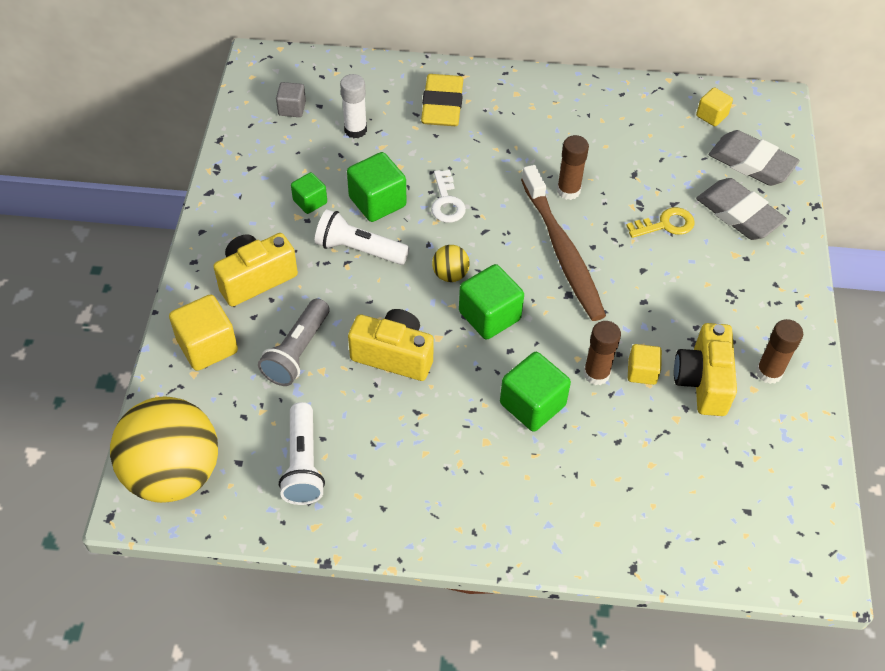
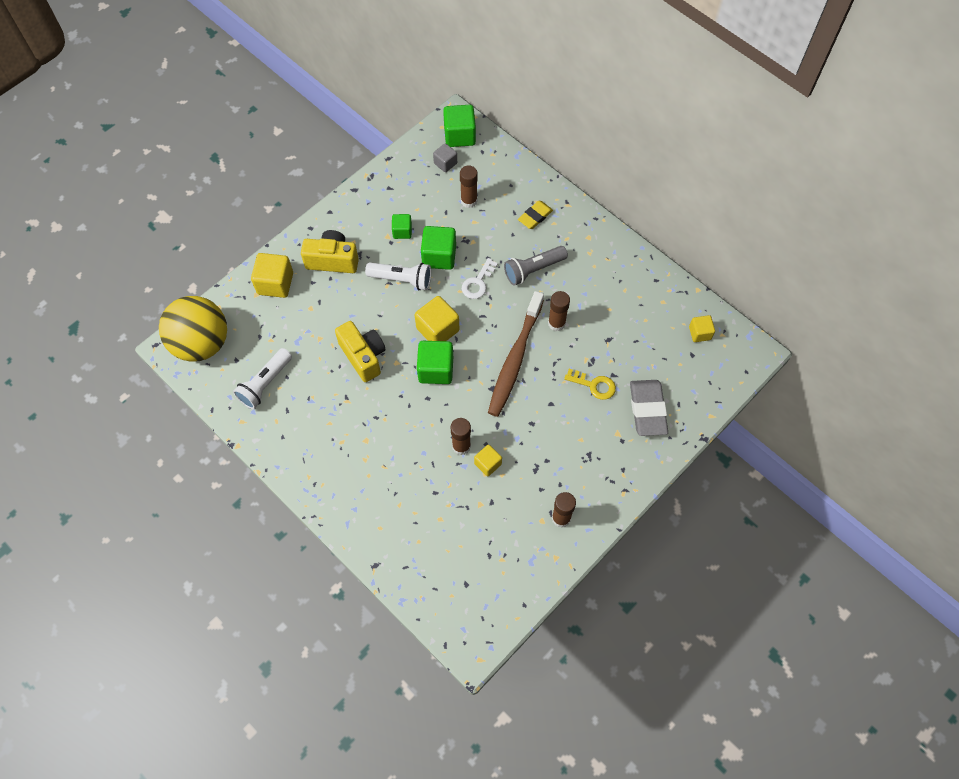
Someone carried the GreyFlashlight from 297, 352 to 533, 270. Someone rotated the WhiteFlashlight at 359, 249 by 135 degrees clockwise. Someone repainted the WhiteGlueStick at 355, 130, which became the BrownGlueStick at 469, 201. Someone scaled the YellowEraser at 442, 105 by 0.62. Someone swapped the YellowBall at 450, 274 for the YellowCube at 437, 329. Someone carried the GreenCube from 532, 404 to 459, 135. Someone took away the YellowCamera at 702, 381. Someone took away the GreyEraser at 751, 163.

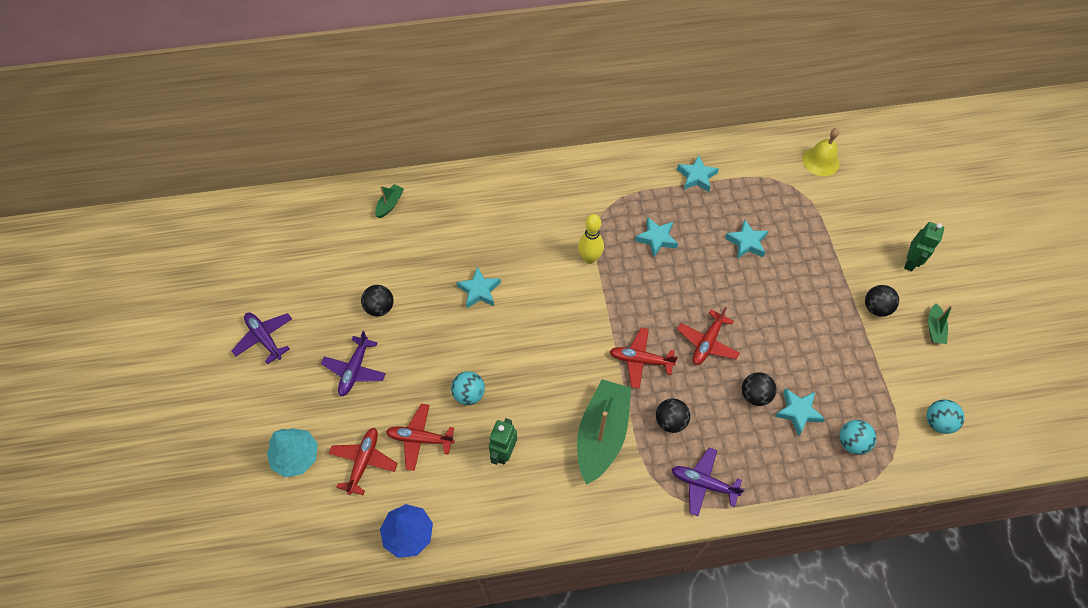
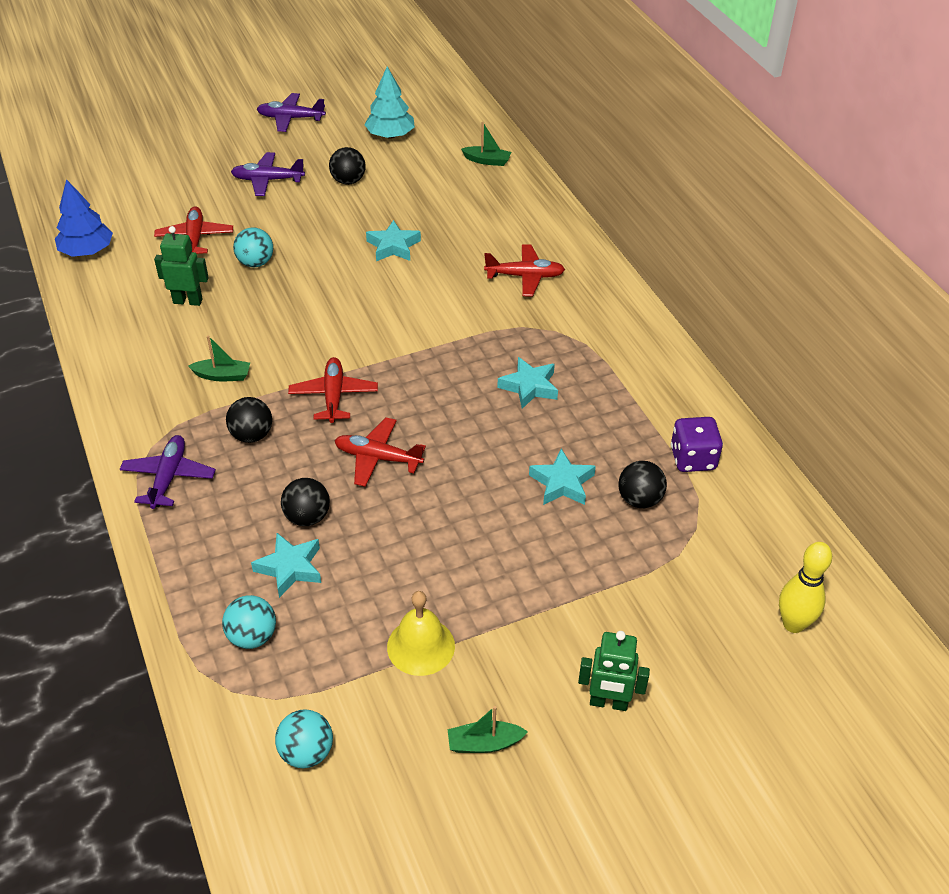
Someone rotated the PurplePlane at 264, 338 by 120 degrees counterclockwise. Someone carried the TurquoiseTree from 296, 456 to 390, 135. Someone carried the RedPlane from 364, 462 to 525, 276. Someone scaled the GreenBoat at 602, 434 by 0.45. Someone carried the YellowBowlingPin from 589, 258 to 793, 624. Someone took away the TurquoiseStar at 696, 177. Someone carried the YellowBell from 820, 161 to 421, 646. Someone carried the BlackBall from 876, 308 to 639, 499. Someone put down the PurpleDice at 693, 459.

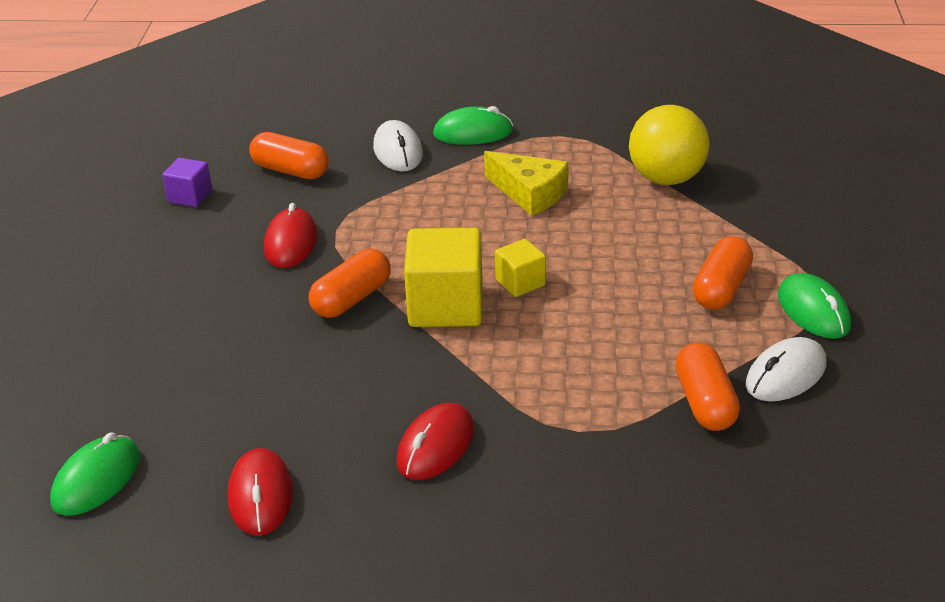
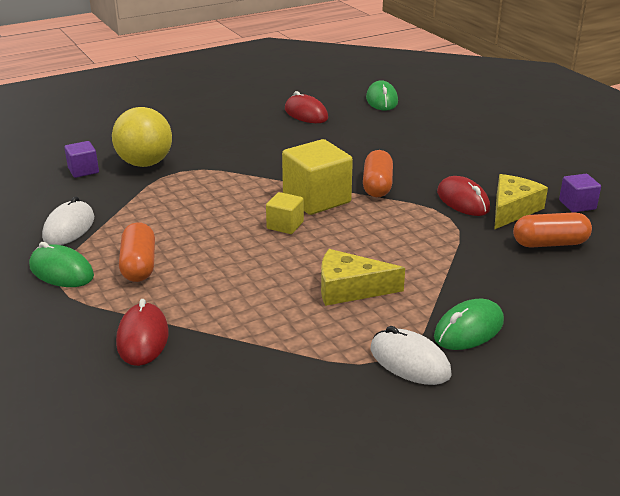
Someone carried the WhiteMouse from 398, 151 to 409, 361. Someone carried the RedMouse from 436, 446 to 143, 338. Someone carried the YellowBall from 666, 178 to 145, 163. Someone took away the OrangeCapsule at 705, 403. Someone put down the PurpleCube at 83, 170. Someone put down the YellowCheese at 512, 209.

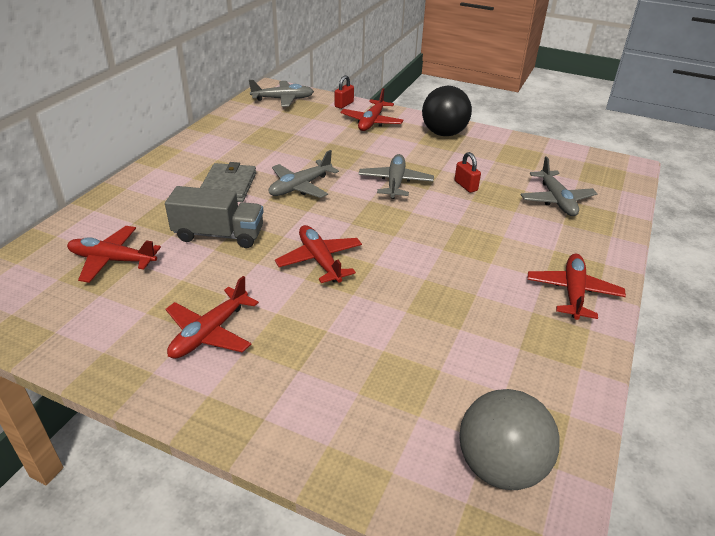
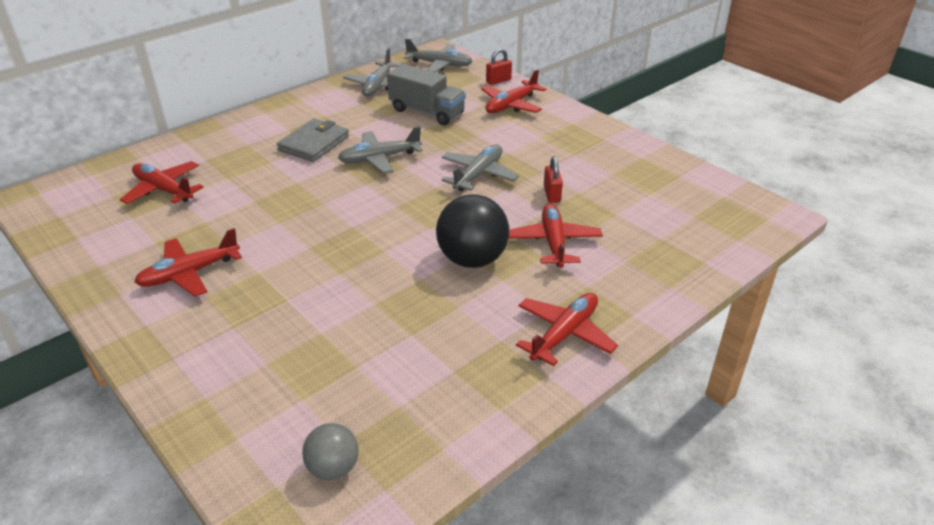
Someone carried the GreyTruck from 219, 235 to 427, 112. Someone carried the RedPlane from 319, 260 to 553, 242. Someone carried the BlackBall from 444, 133 to 472, 259. Someone scaled the GreyBall at 500, 466 by 0.57. Someone carried the GreyPlane from 556, 200 to 378, 86.

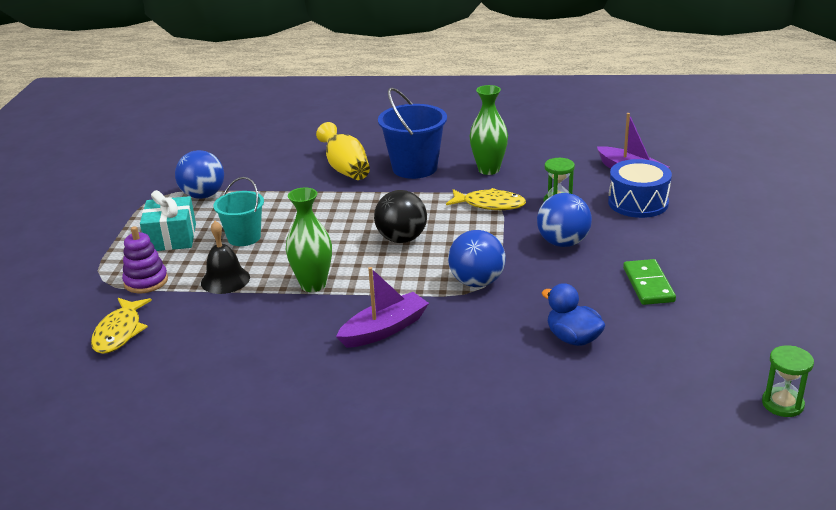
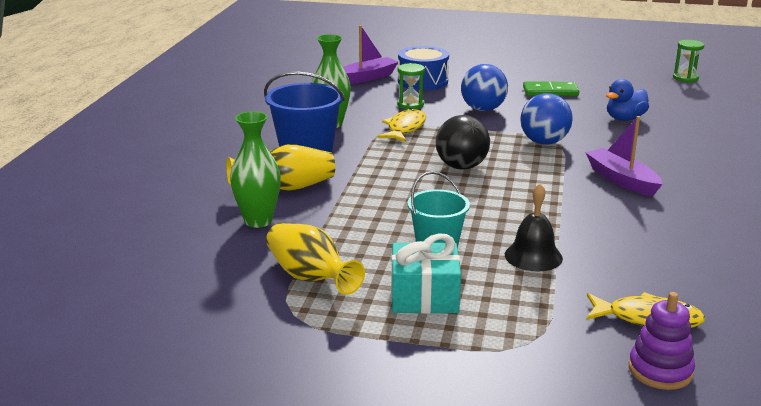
Someone carried the PurpleStackingToy from 146, 281 to 660, 370. Someone swapped the BlueBall at 203, 195 for the YellowVase at 310, 278. Someone carried the GreenVase from 313, 285 to 258, 221.

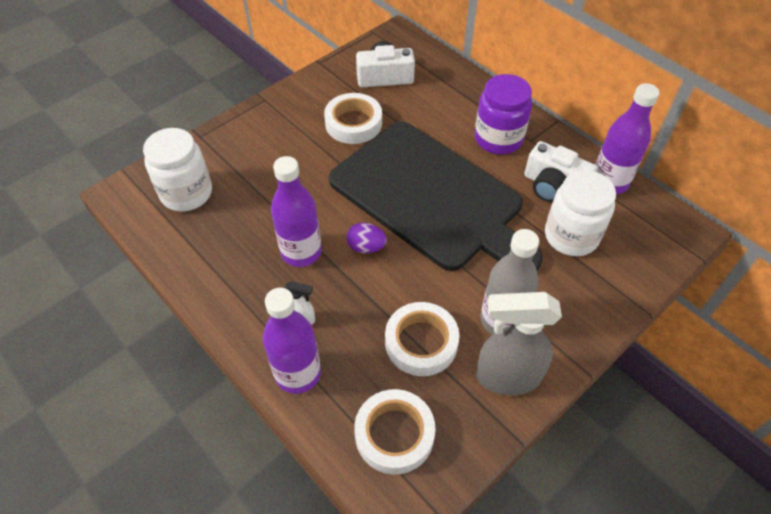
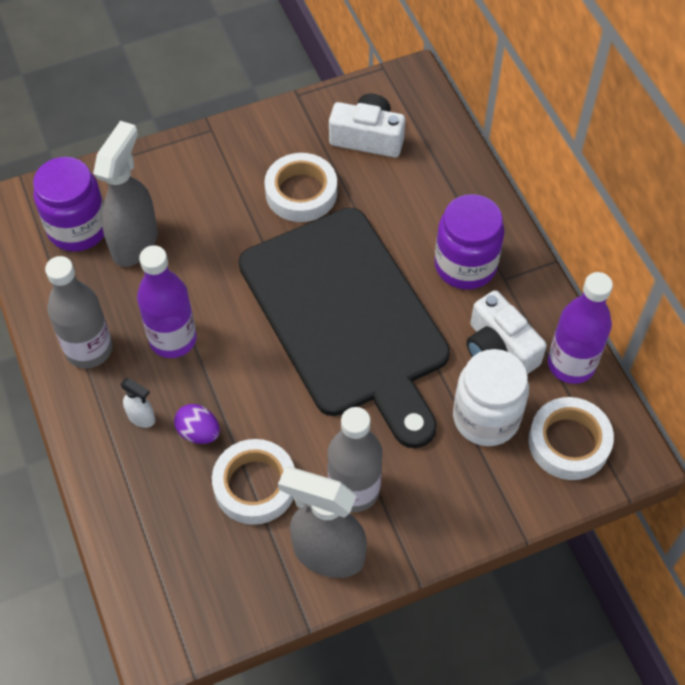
Someone repainted the WhiteJar at 186, 193, which became the PurpleJar at 78, 228. Someone took away the PurpleBottle at 298, 373. Someone carried the PurpleEgg from 366, 247 to 199, 432. Someone carried the WhiteTape from 394, 434 to 569, 442. Someone put down the GreyBottle at 89, 349. Someone put down the GreySprayBottle at 135, 242.

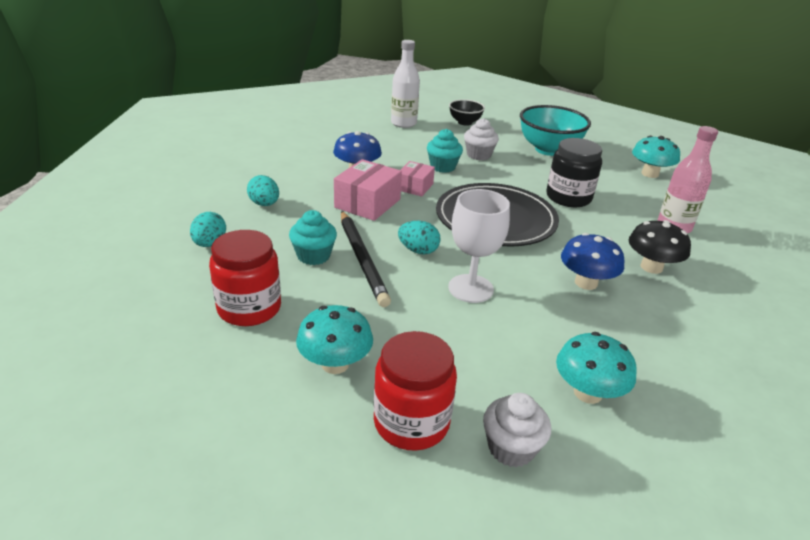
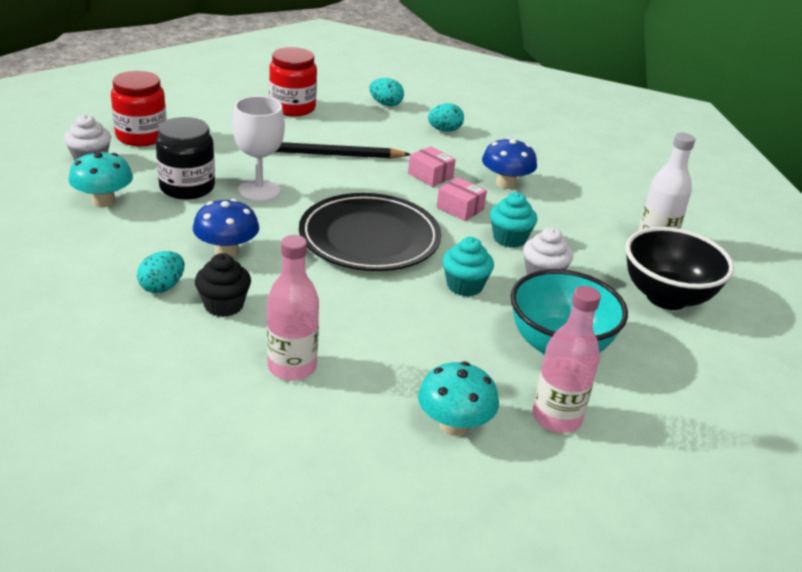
Someone carried the TurquoiseCupcake from 313, 256 to 464, 286. Someone took away the TurquoiseMushroom at 335, 364. Someone scaled the PinkBox at 367, 203 by 0.63. Someone carried the TurquoiseEgg from 418, 250 to 162, 287. Someone scaled the BlackBowl at 465, 122 by 1.78. Someone carried the BlackJar from 568, 197 to 187, 187. Someone swapped the BlackMushroom at 651, 267 for the BlackCupcake at 224, 305. Someone put down the PinkBottle at 556, 418.

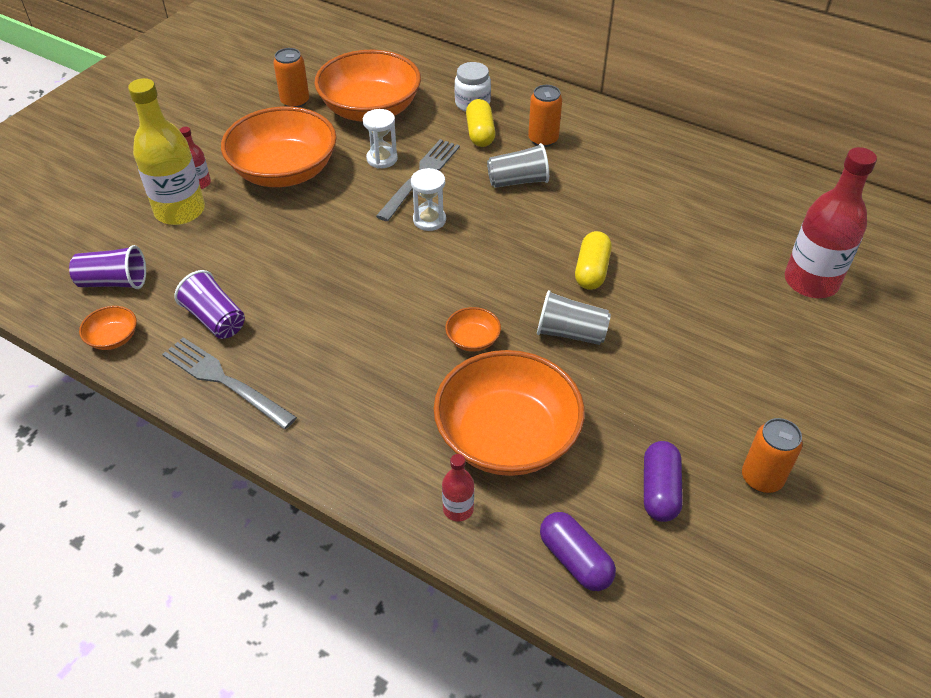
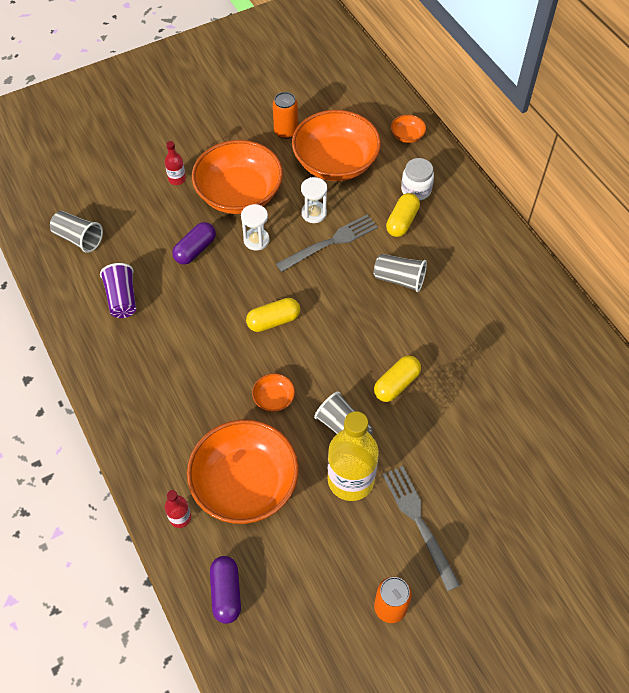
Someone repainted the PurpleCup at 114, 282, which became the GreyCup at 78, 238. Someone carried the OrangeBowl from 113, 338 to 407, 136. Someone carried the YellowBottle from 180, 211 to 350, 480. Someone carried the GreyFork from 224, 381 to 419, 522. Someone carried the WhiteHourglass from 429, 220 to 256, 240. Someone took away the OrangeCan at 543, 139. Someone carried the PurpleCapsule from 659, 490 to 195, 250. Someone took away the RedBottle at 811, 282. Someone put down the YellowCapsule at 273, 321.

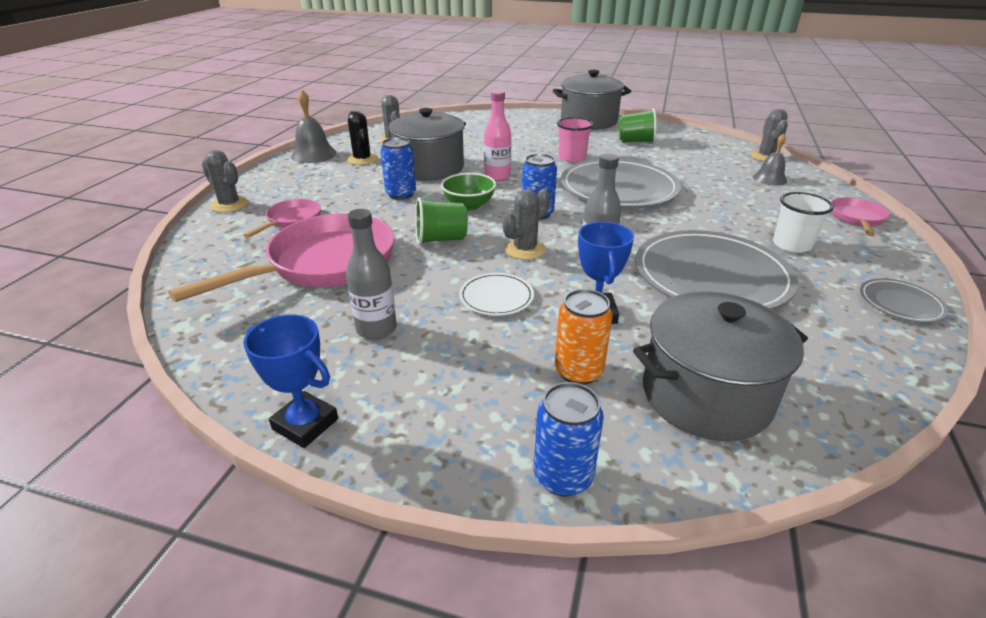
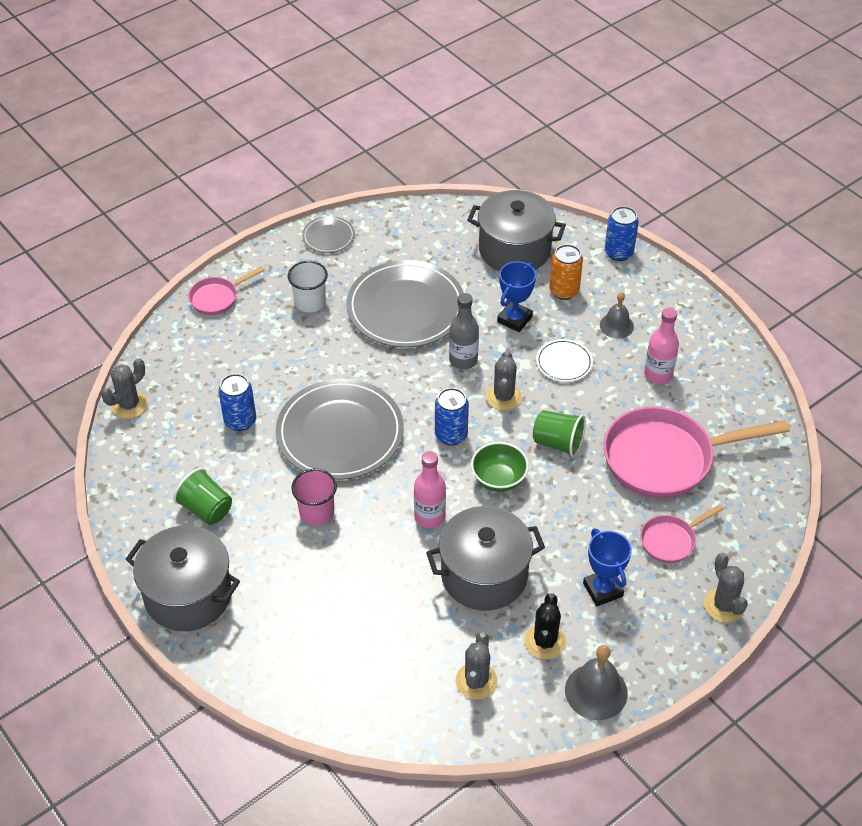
Someone carried the BlueTrophy from 305, 424 to 603, 590. Someone repainted the GreyBottle at 376, 329, which became the PinkBottle at 658, 374. Someone carried the BlueCan from 401, 194 to 240, 421. Someone rotated the GreyCactus at 525, 249 by 75 degrees counterclockwise. Someone carried the GreyBell from 769, 178 to 616, 325.

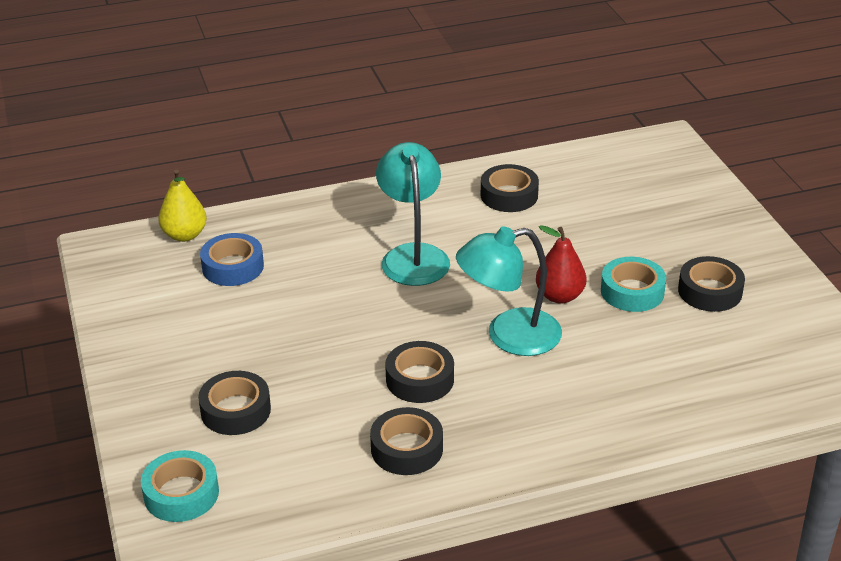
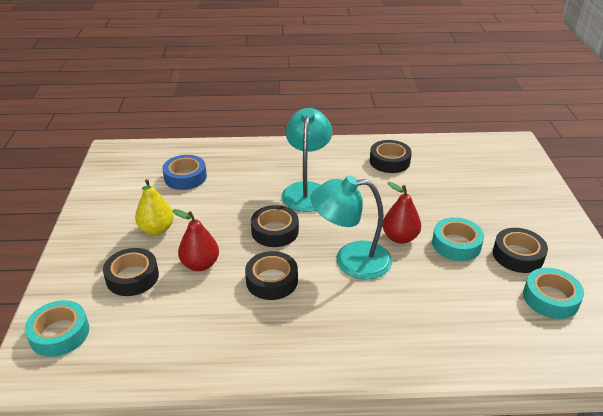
Someone carried the YellowPear from 184, 235 to 156, 229. Someone carried the BlackTape from 407, 449 to 275, 231. Someone put down the RedPear at 200, 264. Someone put down the TurquoiseTape at 550, 298.

